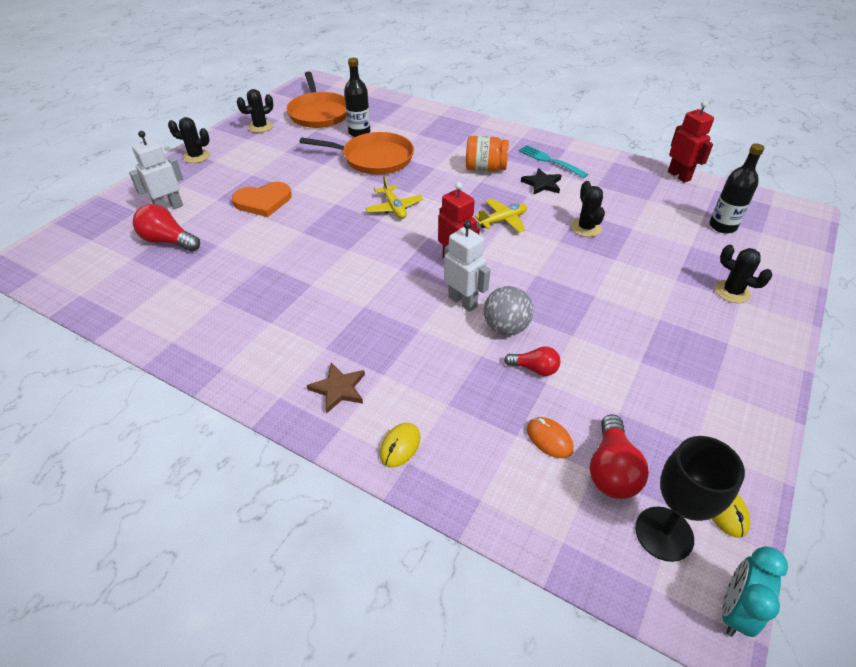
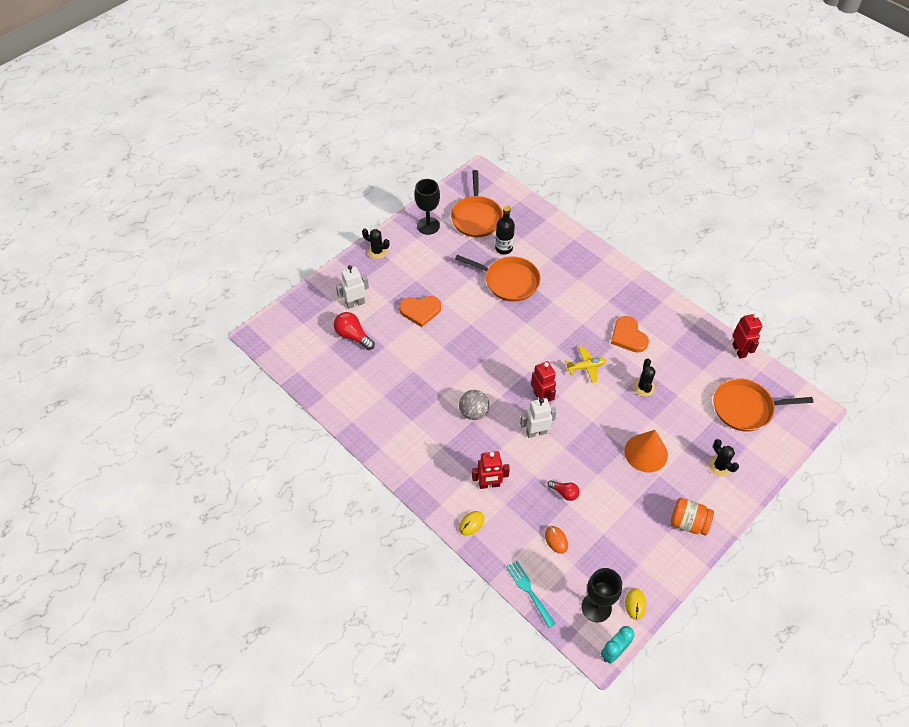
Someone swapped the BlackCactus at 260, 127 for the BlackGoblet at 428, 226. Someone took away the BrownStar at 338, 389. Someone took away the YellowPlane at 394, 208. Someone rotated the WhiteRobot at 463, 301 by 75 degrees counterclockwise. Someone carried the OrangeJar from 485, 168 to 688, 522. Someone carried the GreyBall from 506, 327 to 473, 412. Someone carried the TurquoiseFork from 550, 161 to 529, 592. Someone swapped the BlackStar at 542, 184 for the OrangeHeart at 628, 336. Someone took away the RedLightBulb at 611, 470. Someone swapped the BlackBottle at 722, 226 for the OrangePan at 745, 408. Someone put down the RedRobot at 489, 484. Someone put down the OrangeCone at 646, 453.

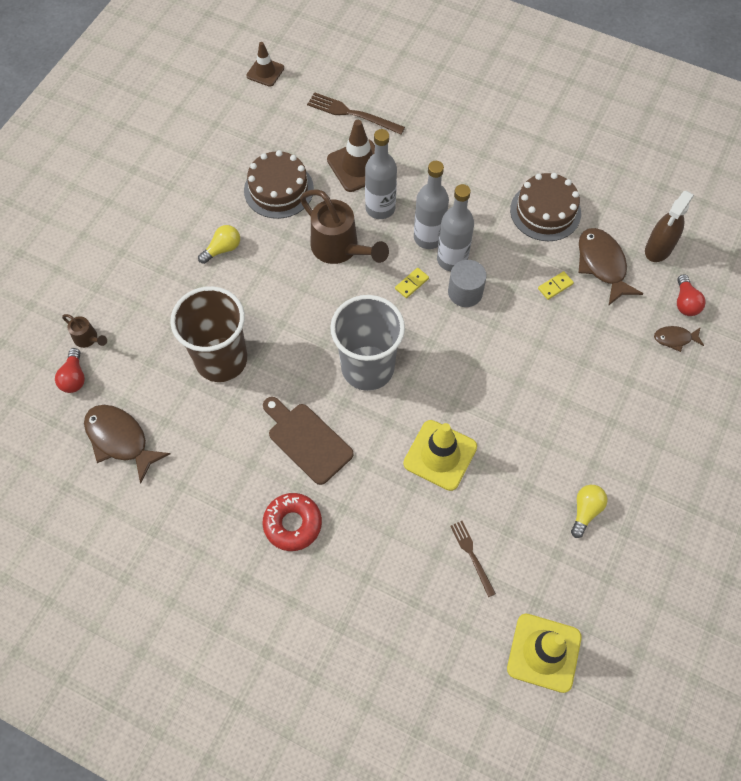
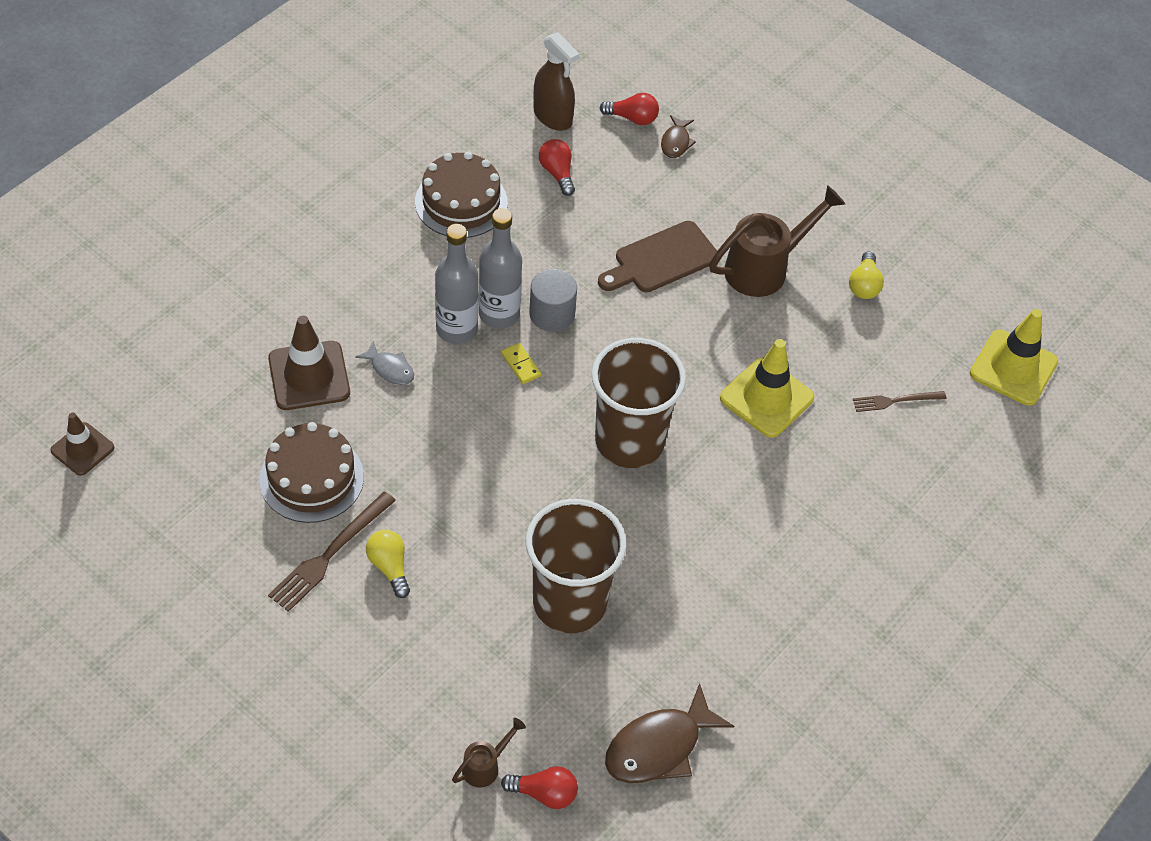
Someone carried the BrownCuttingBoard from 307, 440 to 661, 259. Someone took away the RedDonut at 292, 524. Someone carried the BrownWateringCan from 340, 249 to 765, 268. Someone carried the BrownFork from 352, 114 to 330, 554. Someone repainted the GreyCup at 367, 368, which became the BrownCup at 629, 441. Someone swapped the GreyBottle at 380, 208 for the GreyFish at 390, 369. Someone took away the YellowDomino at 555, 286. Someone rotated the YellowLightBulb at 585, 511 by 120 degrees counterclockwise. Someone swapped the BrownFish at 602, 265 for the RedLightBulb at 557, 173.

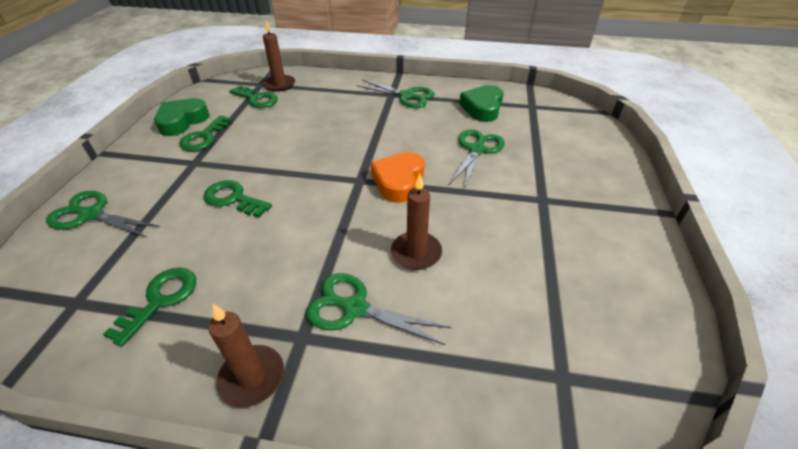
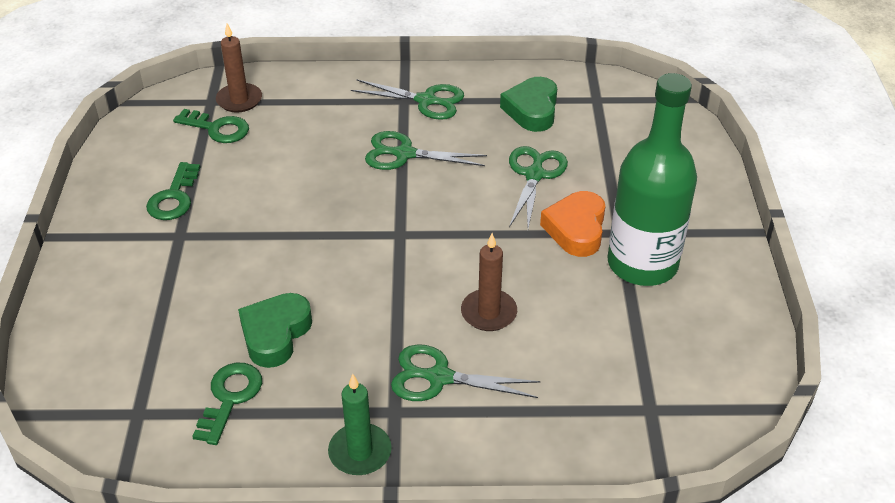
Someone carried the GreenScissors from 91, 215 to 404, 154. Someone carried the GreenHeart from 182, 121 to 275, 334. Someone took away the GreenKey at 233, 199. Someone repainted the BrownCandle at 252, 377, which became the GreenCandle at 360, 452. Someone carried the OrangeHeart from 398, 181 to 576, 229. Someone put down the GreenBottle at 642, 264.

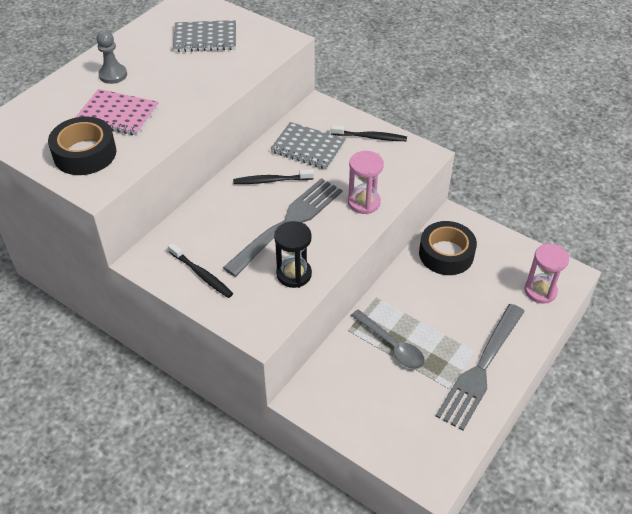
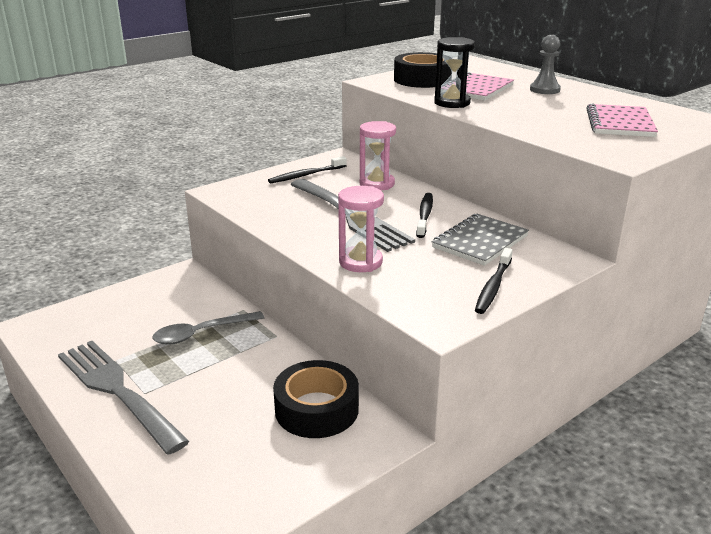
Someone repainted the GreyNotebook at 205, 38, which became the PinkNotebook at 620, 123. Someone carried the BlackHourglass from 294, 274 to 452, 103. Someone carried the PinkHourglass from 540, 291 to 377, 184.

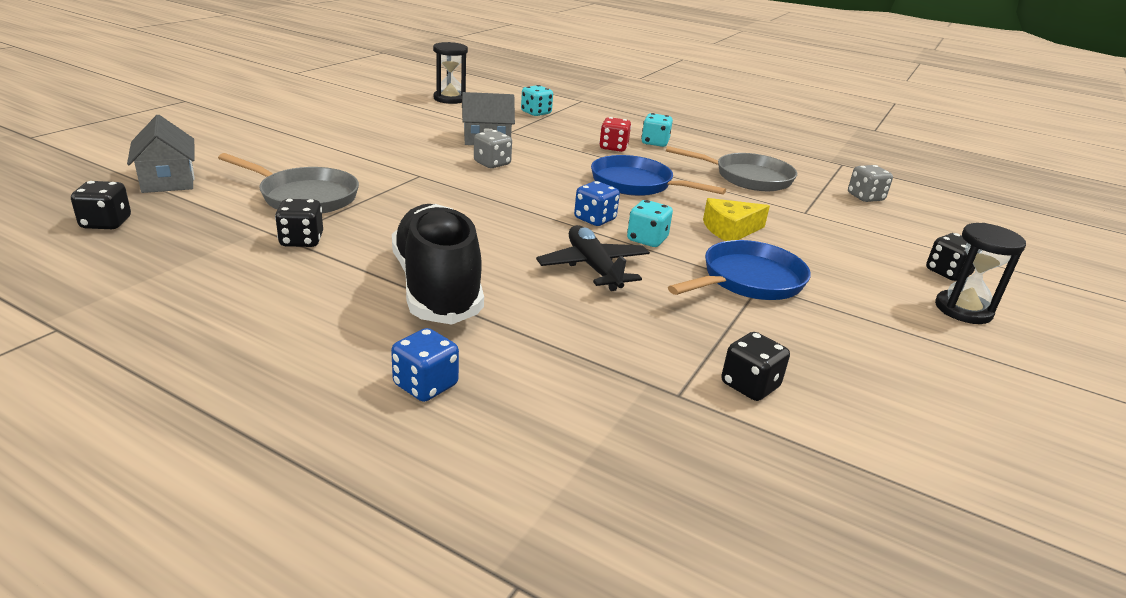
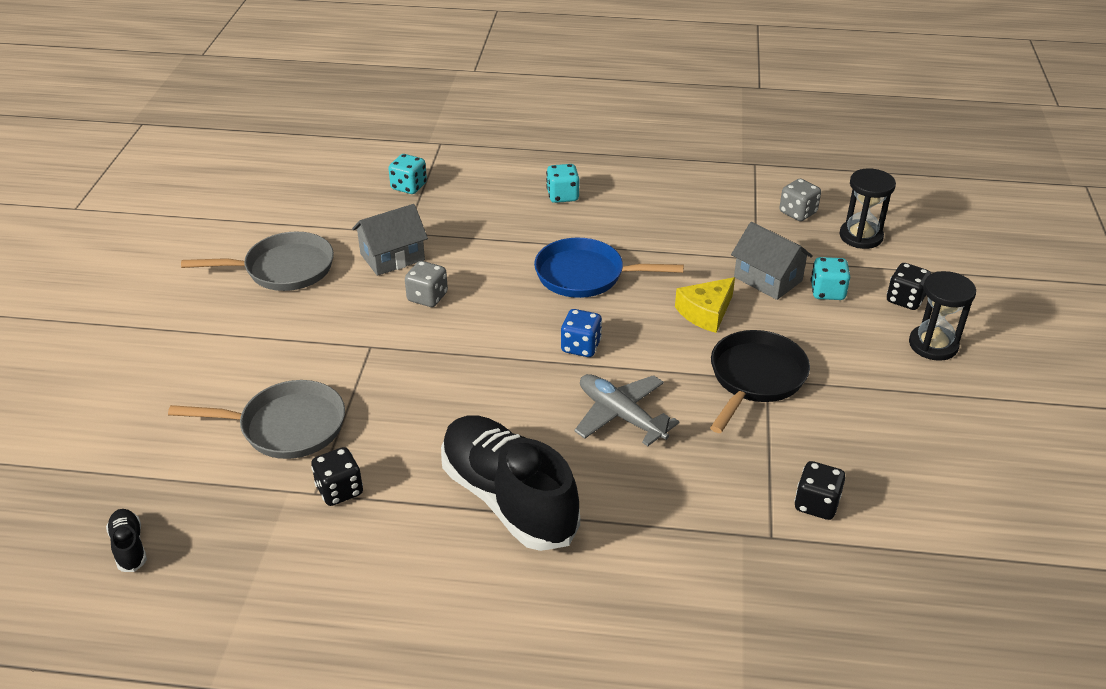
Someone swapped the BlackDice at 106, 223 for the BlackShoe at 129, 547. Someone carried the GreyHouse from 168, 180 to 768, 279. Someone took away the BlueDice at 425, 385. Someone carried the BlackHourglass from 450, 99 to 860, 236. Someone repainted the BlackPlane at 593, 267, which became the GreyPlane at 621, 416. Someone took away the RedDice at 613, 148. Someone carried the TurquoiseDice from 647, 239 to 827, 292. Someone carried the GreyPan from 748, 178 to 283, 269. Someone repainted the BluePan at 748, 280, which became the BlackPan at 755, 378.

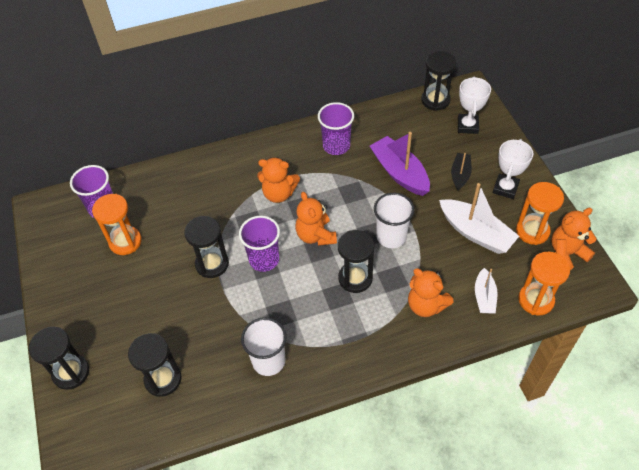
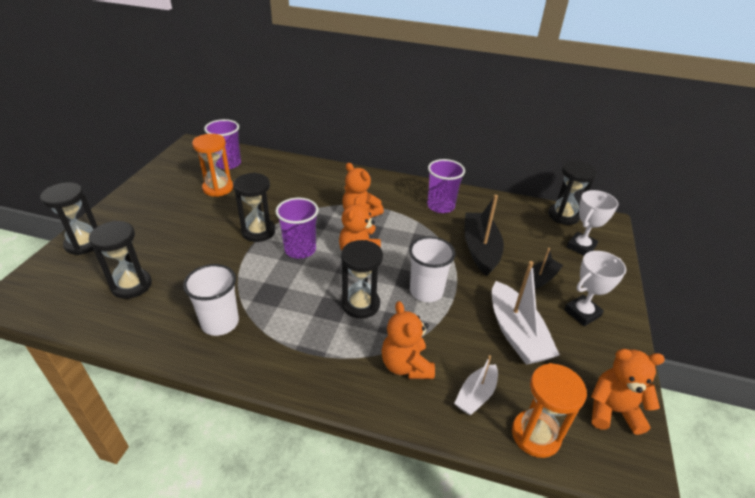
Someone repainted the PurpleBoat at 399, 173, which became the BlackBoat at 480, 249. Someone took away the OrangeHourglass at 532, 231.

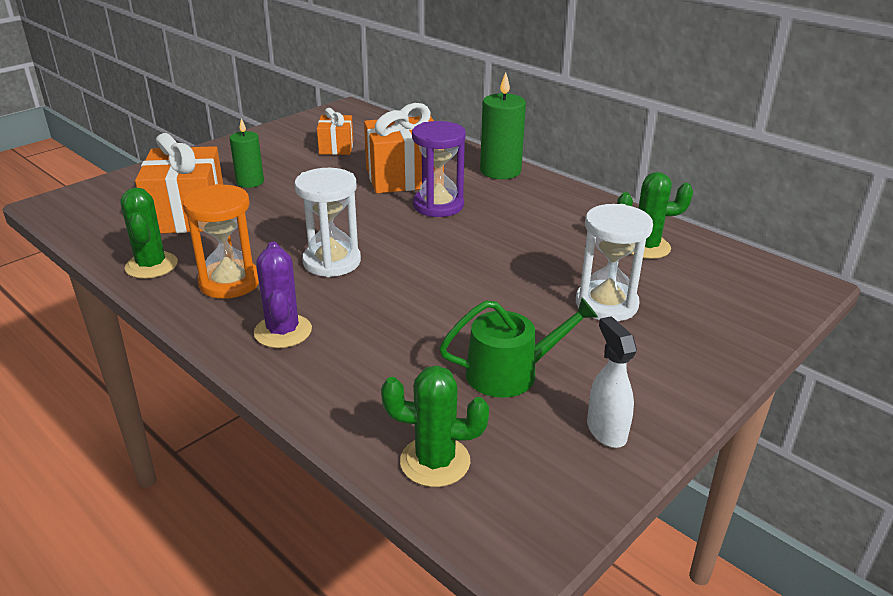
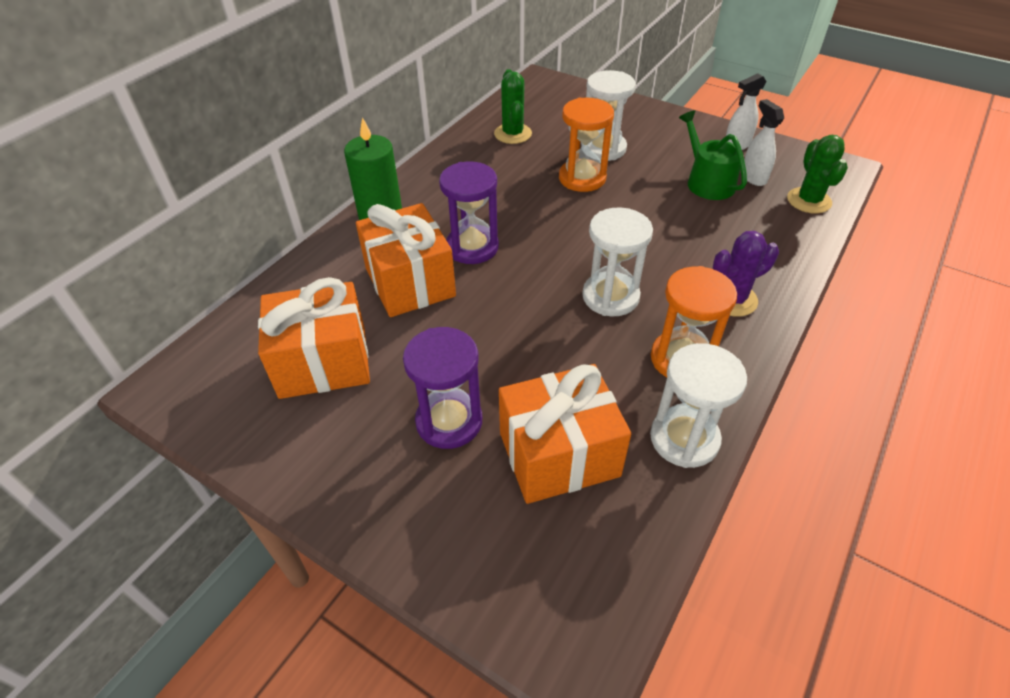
Someone swapped the GreenCactus at 151, 265 for the WhiteHourglass at 684, 439. Someone swapped the GreenCandle at 250, 182 for the PurpleHourglass at 449, 421. Someone scaled the OrangeGift at 336, 147 by 1.76. Someone put down the OrangeHourglass at 582, 178. Someone put down the WhiteSprayBottle at 753, 177.

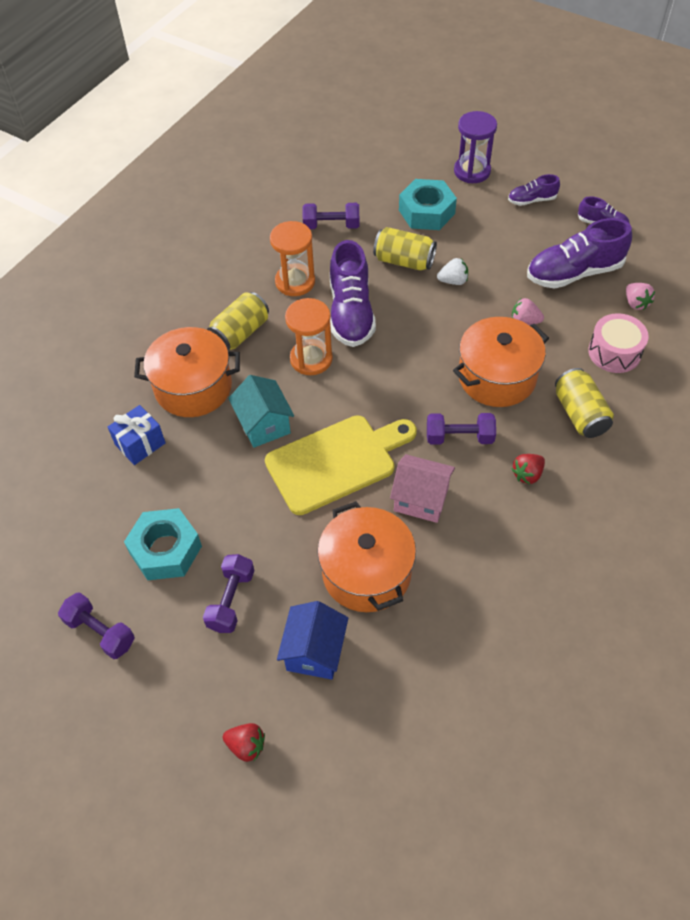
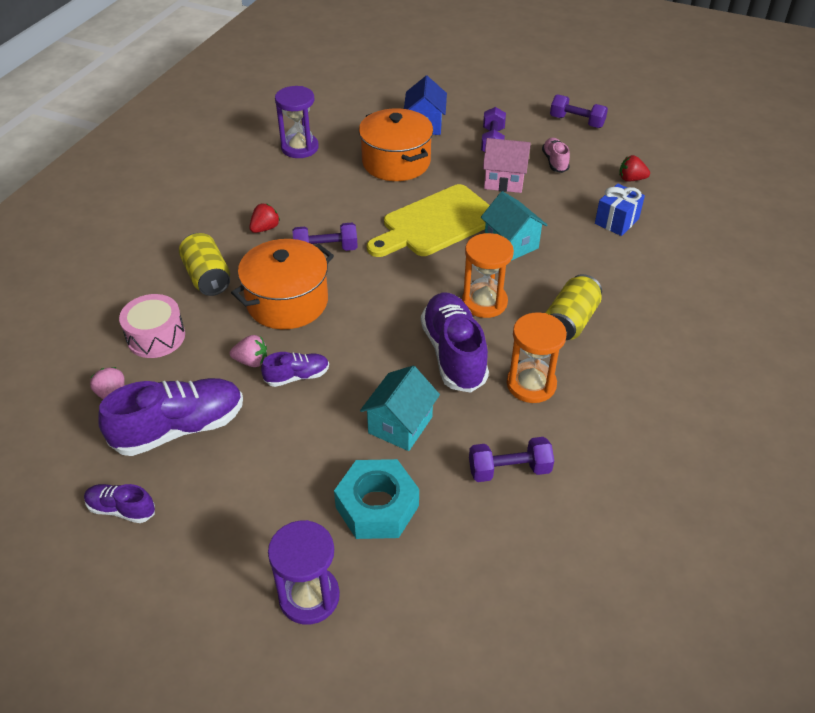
Someone swapped the TurquoiseNut at 166, 550 for the PinkShoe at 555, 162. Someone took away the OrangePot at 193, 387. Someone carried the RedStrawberry from 246, 745 to 631, 179. Someone swapped the YellowCan at 404, 261 for the TurquoiseHouse at 400, 425. Someone carried the PinkHouse from 421, 499 to 504, 180. Someone took away the WhiteStrawberry at 453, 281. Someone carried the PurpleShoe from 531, 200 to 297, 376. Someone put down the PurpleHourglass at 300, 148.

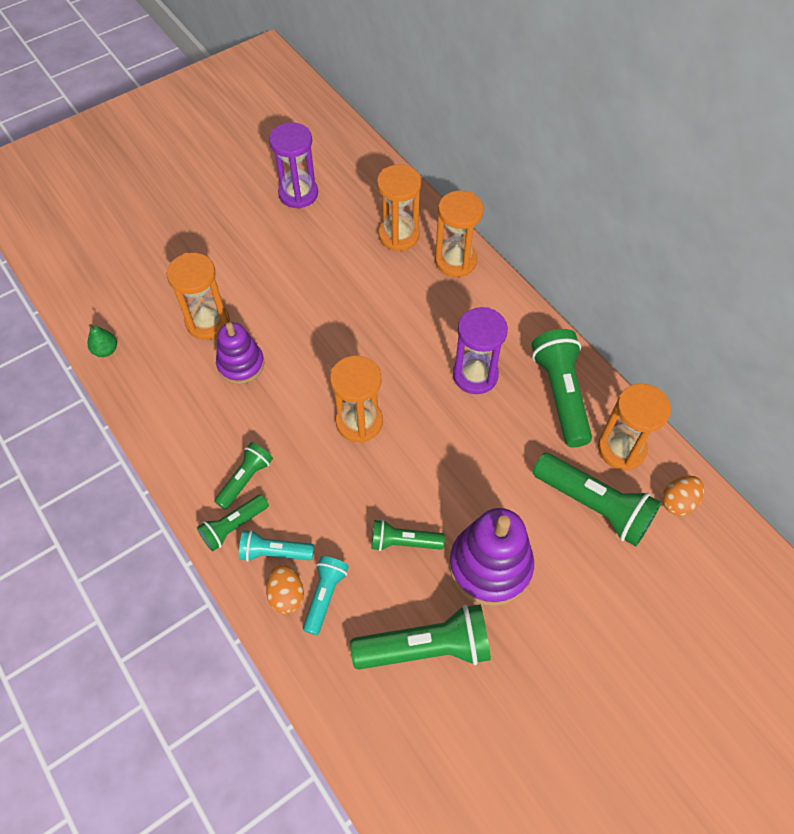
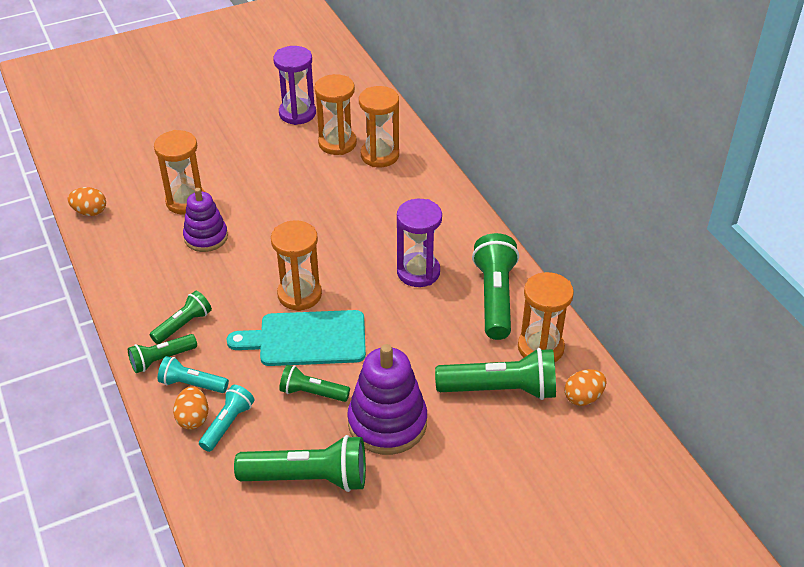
Someone swapped the GreenPear at 106, 350 for the OrangeEgg at 90, 212. Someone carried the OrangeHourglass from 455, 261 to 337, 143. Someone rotated the GreenFlashlight at 594, 506 by 45 degrees counterclockwise. Someone put down the TurquoiseCuttingBoard at 306, 339.

